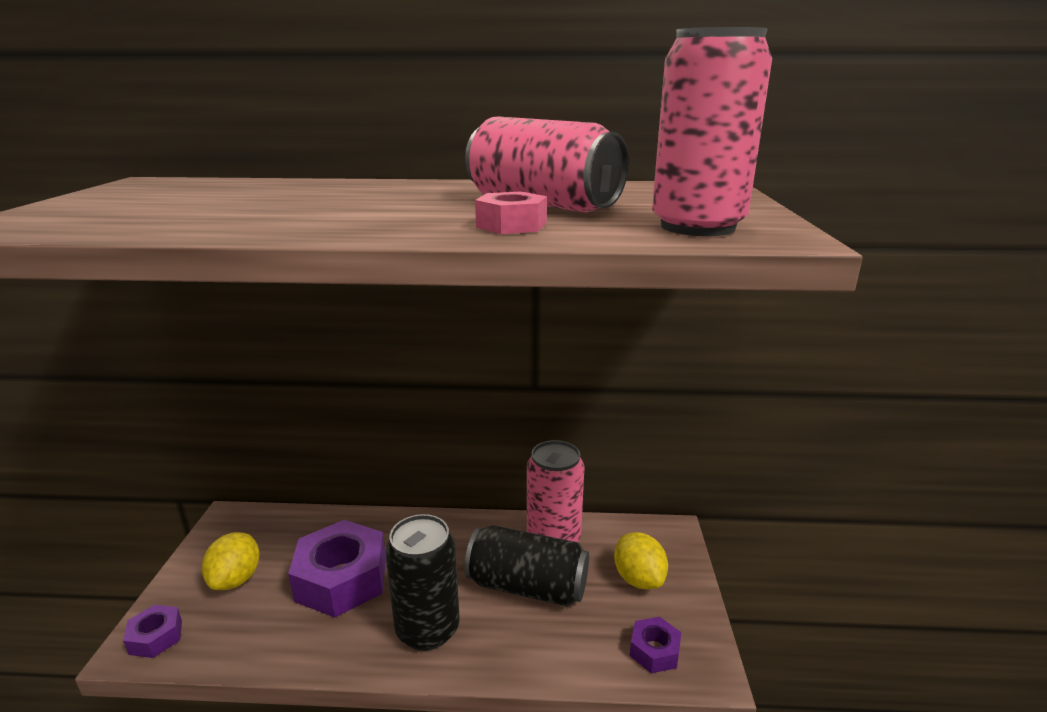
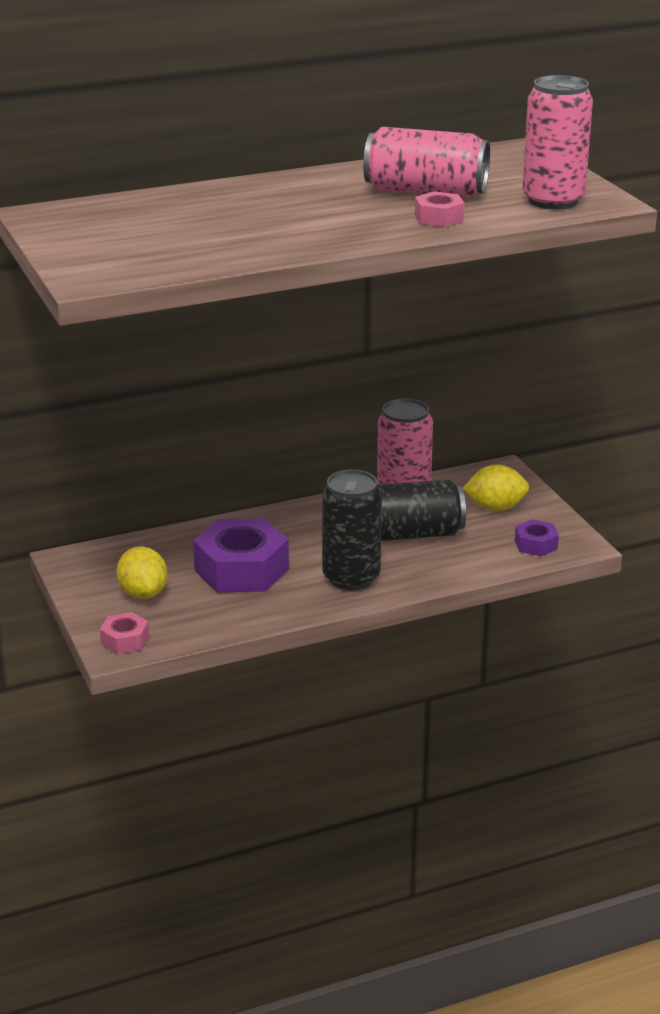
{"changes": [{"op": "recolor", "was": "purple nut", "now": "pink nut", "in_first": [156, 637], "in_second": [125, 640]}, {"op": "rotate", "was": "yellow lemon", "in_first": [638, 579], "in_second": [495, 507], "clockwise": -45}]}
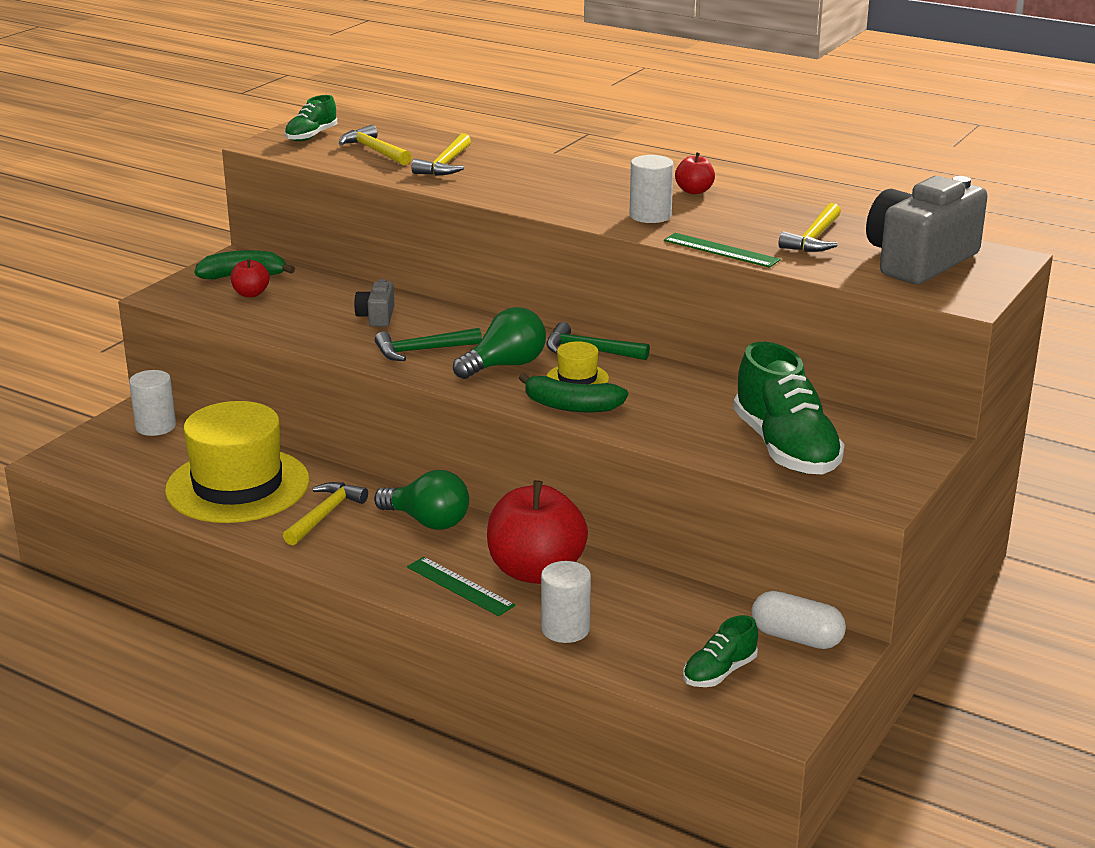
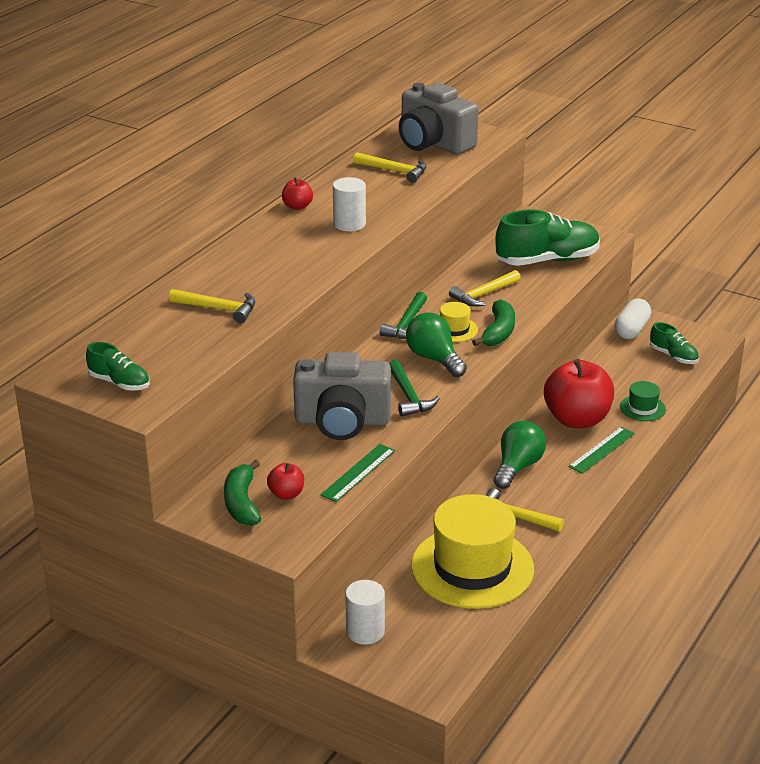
{"changes": [{"op": "move", "was": "yellow hammer", "in_first": [374, 151], "in_second": [483, 294]}, {"op": "move", "was": "green ruler", "in_first": [721, 250], "in_second": [358, 472]}, {"op": "replace", "was": "white cylinder", "now": "green hat", "in_first": [565, 629], "in_second": [642, 408]}, {"op": "resize", "was": "grey camera", "in_first": [376, 317], "in_second": [342, 421], "ratio": 2.19}]}
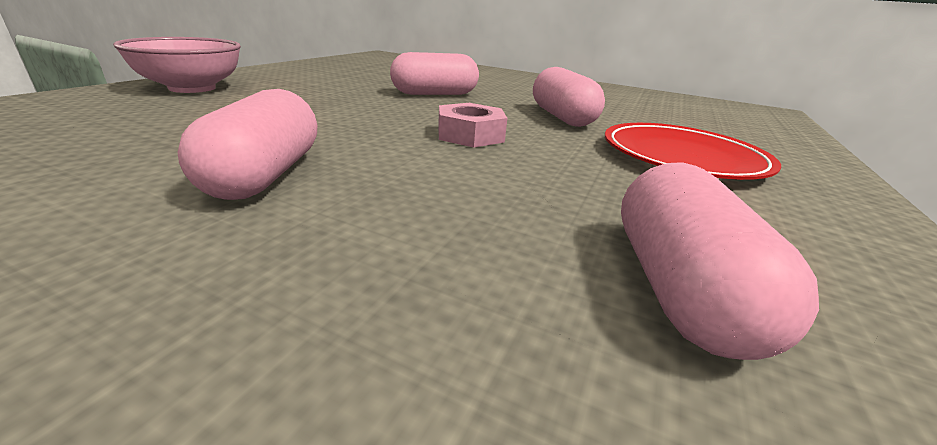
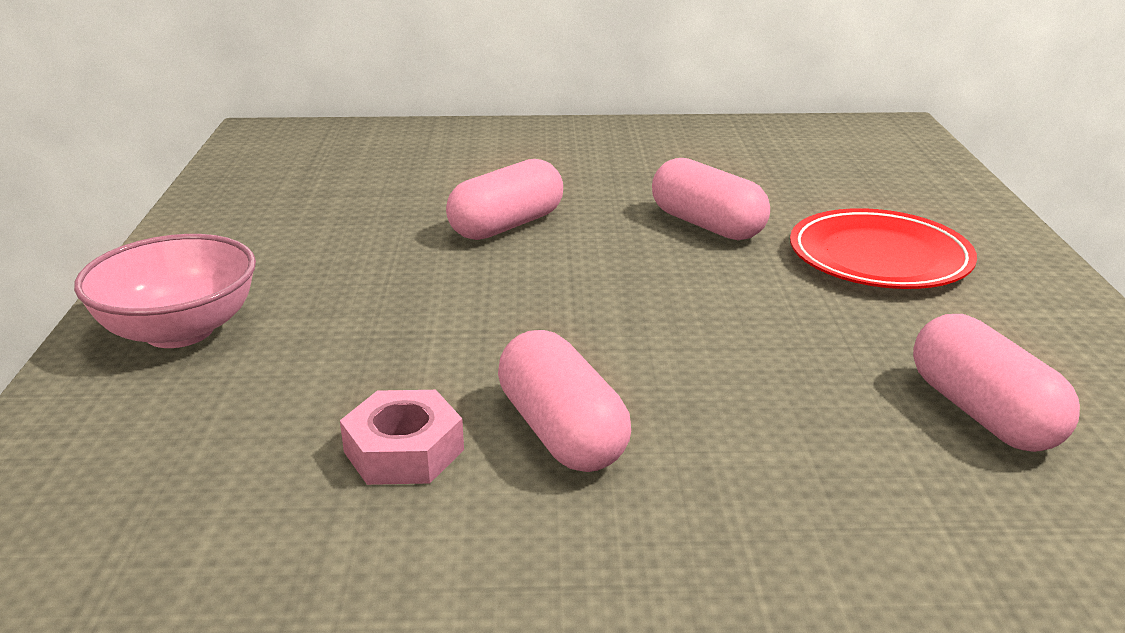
{"changes": [{"op": "move", "was": "pink nut", "in_first": [470, 135], "in_second": [404, 451]}]}
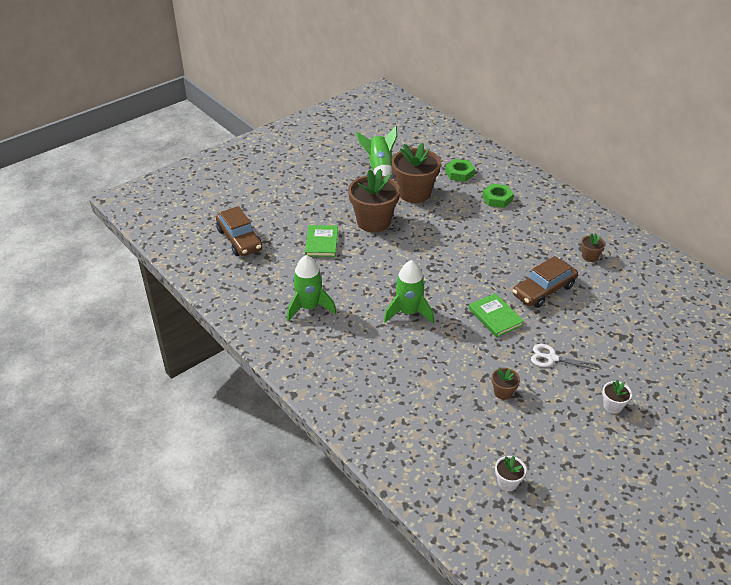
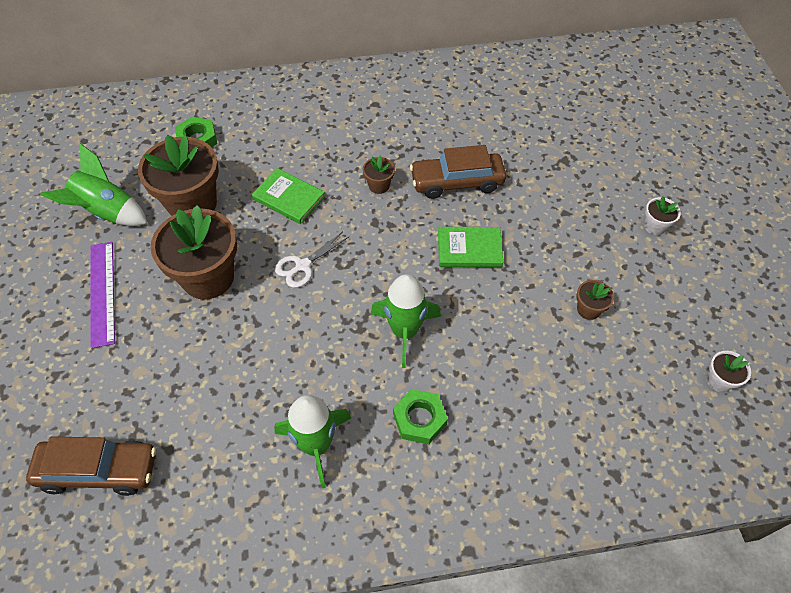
{"changes": [{"op": "insert", "now": "purple ruler", "in_second": [102, 293]}, {"op": "move", "was": "green book", "in_first": [321, 243], "in_second": [288, 198]}, {"op": "move", "was": "green nut", "in_first": [497, 199], "in_second": [419, 419]}, {"op": "move", "was": "white scissors", "in_first": [551, 358], "in_second": [302, 266]}, {"op": "move", "was": "brown flower pot", "in_first": [590, 256], "in_second": [379, 185]}, {"op": "rotate", "was": "brown car", "in_first": [543, 290], "in_second": [457, 182], "clockwise": 90}]}
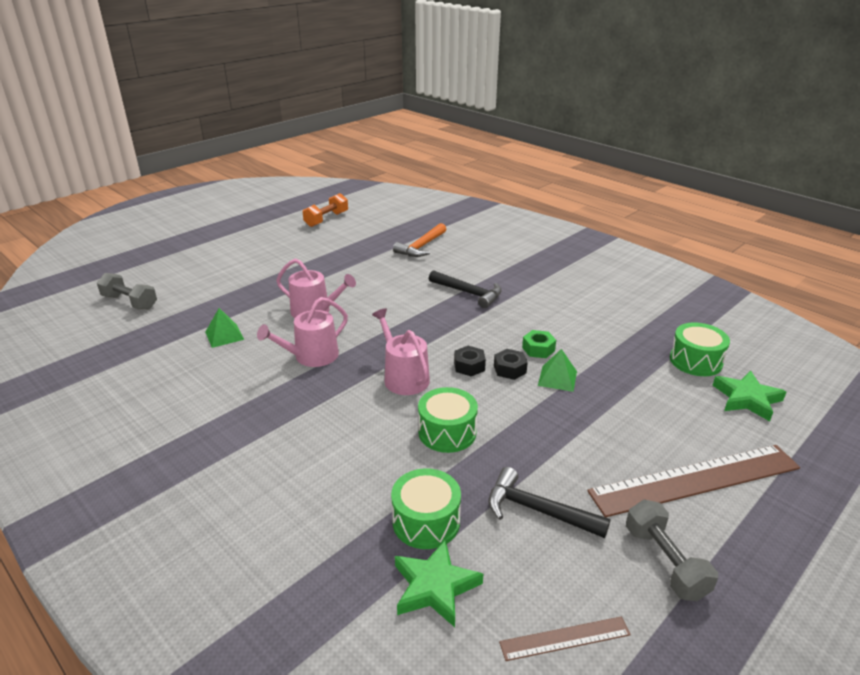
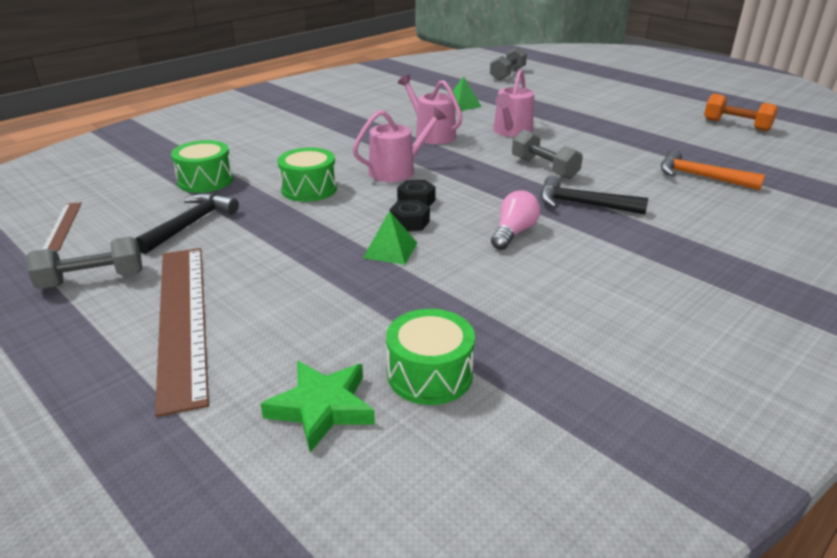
{"changes": [{"op": "delete", "was": "green star", "in_first": [435, 587]}, {"op": "delete", "was": "green nut", "in_first": [538, 349]}, {"op": "insert", "now": "pink light bulb", "in_second": [513, 233]}, {"op": "insert", "now": "grey dumbbell", "in_second": [544, 168]}, {"op": "rotate", "was": "black hammer", "in_first": [469, 293], "in_second": [582, 204], "clockwise": 75}]}
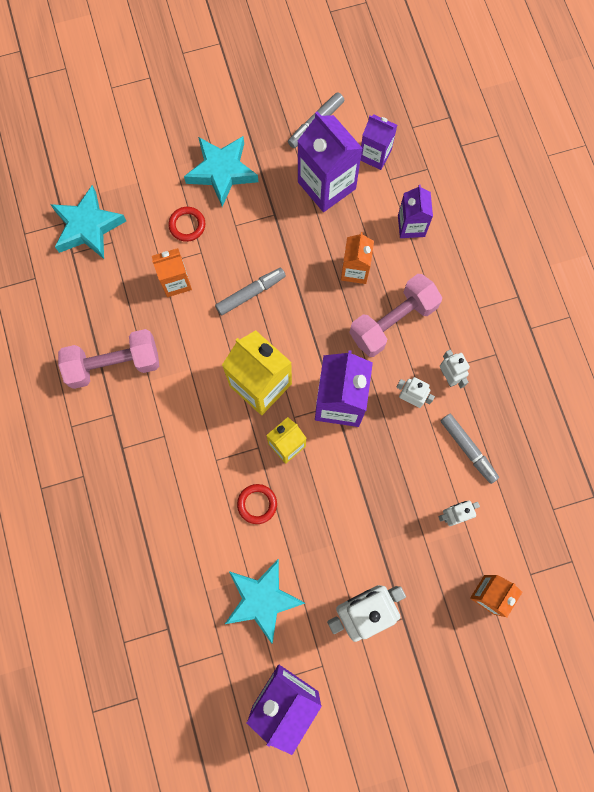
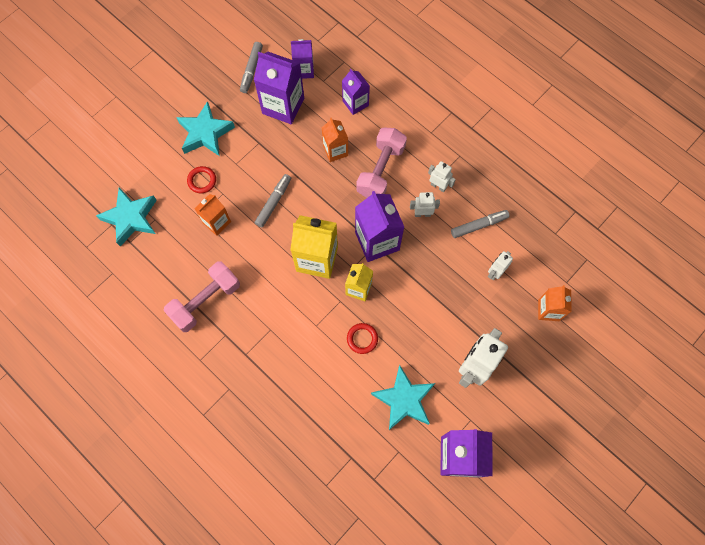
{"changes": [{"op": "rotate", "was": "grey marker", "in_first": [468, 449], "in_second": [479, 225], "clockwise": -45}]}
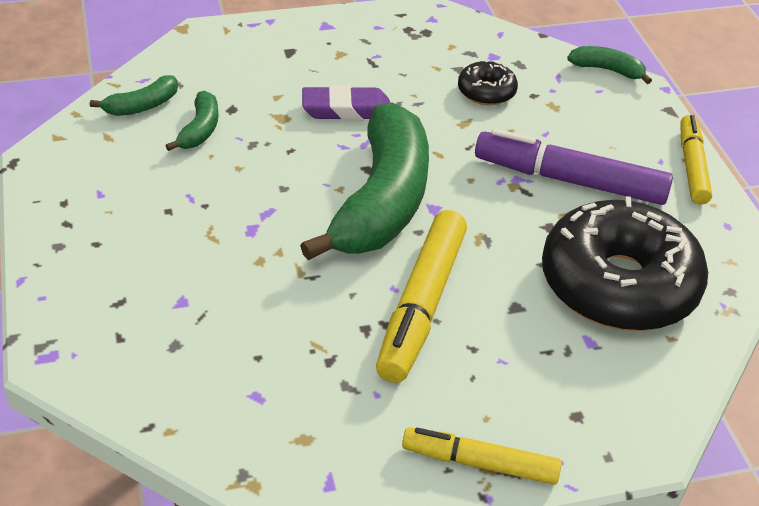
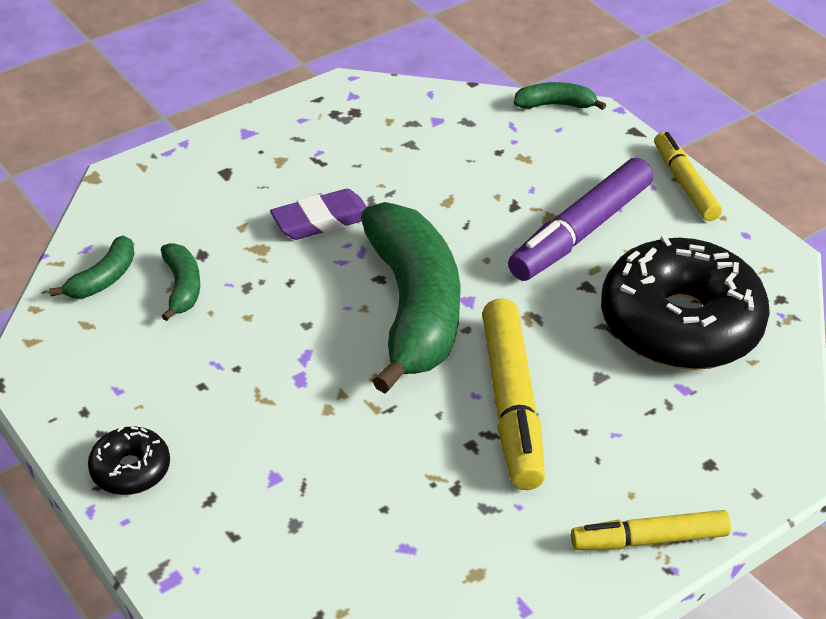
{"changes": [{"op": "move", "was": "black donut", "in_first": [486, 92], "in_second": [130, 469]}, {"op": "rotate", "was": "purple marker", "in_first": [569, 180], "in_second": [580, 232], "clockwise": -45}]}
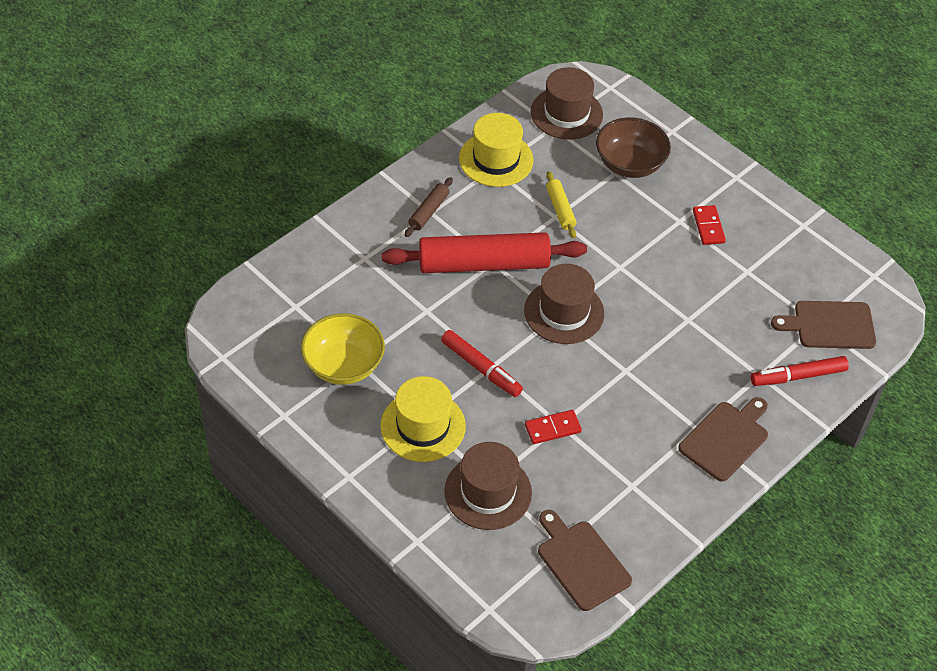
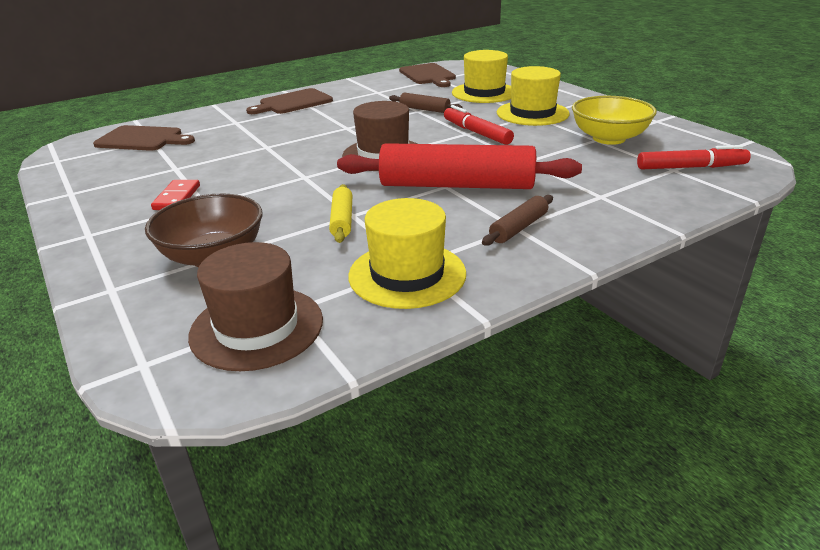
{"changes": [{"op": "move", "was": "red marker", "in_first": [798, 376], "in_second": [690, 167]}, {"op": "replace", "was": "red domino", "now": "brown rolling pin", "in_first": [552, 428], "in_second": [424, 109]}, {"op": "recolor", "was": "brown hat", "now": "yellow hat", "in_first": [488, 492], "in_second": [484, 93]}]}
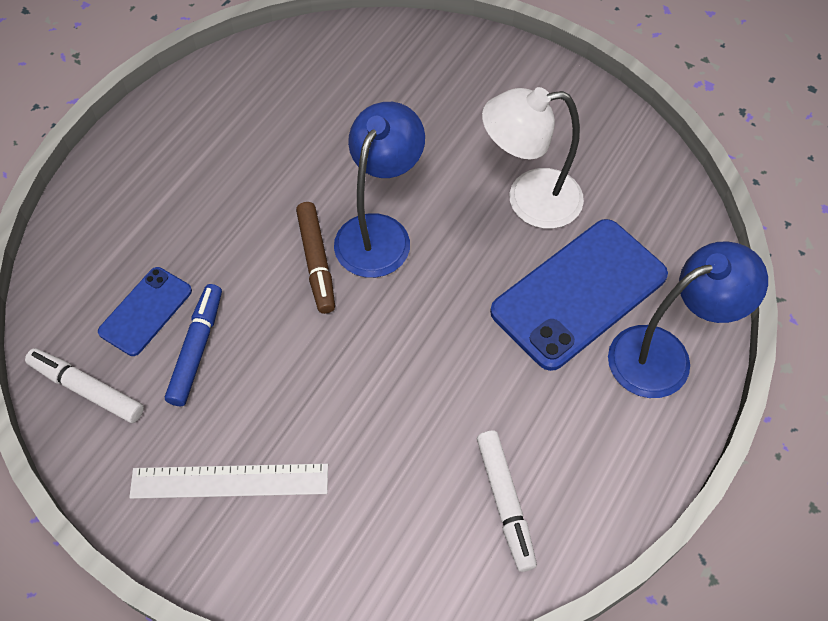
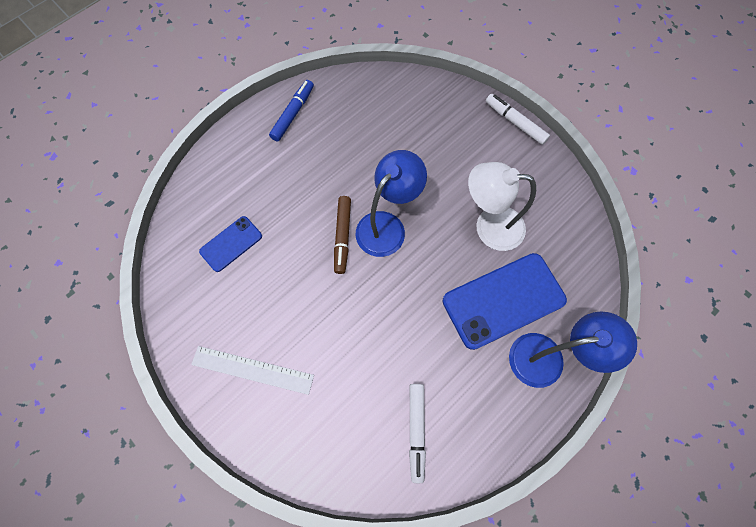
{"changes": [{"op": "move", "was": "white marker", "in_first": [87, 389], "in_second": [515, 122]}, {"op": "move", "was": "blue marker", "in_first": [197, 349], "in_second": [293, 114]}]}
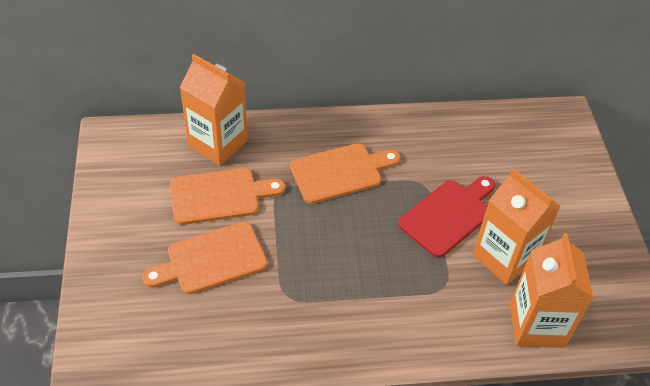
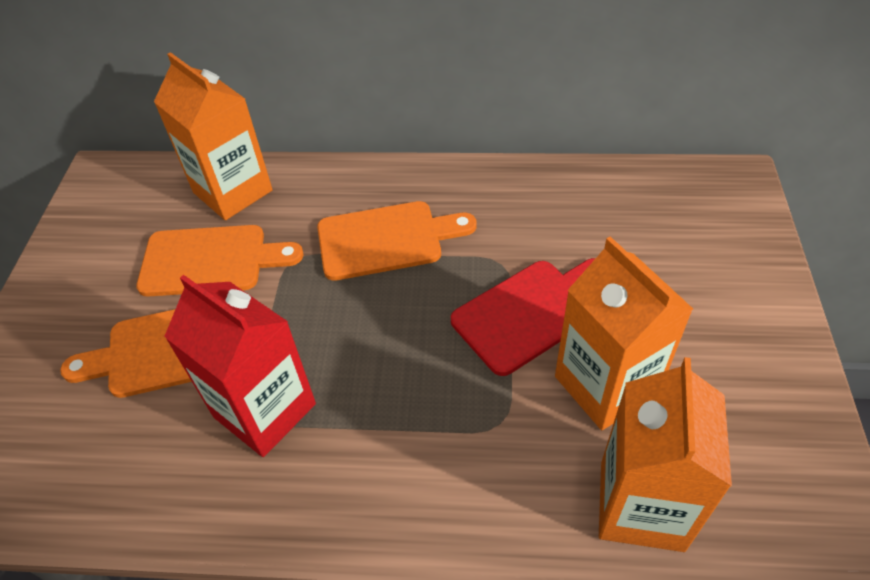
{"changes": [{"op": "insert", "now": "red carton", "in_second": [264, 410]}]}
